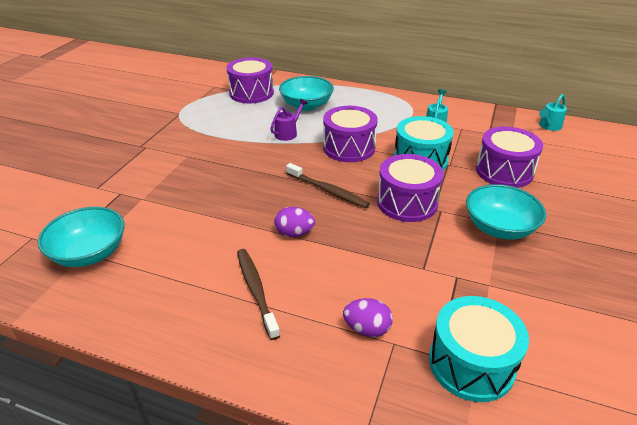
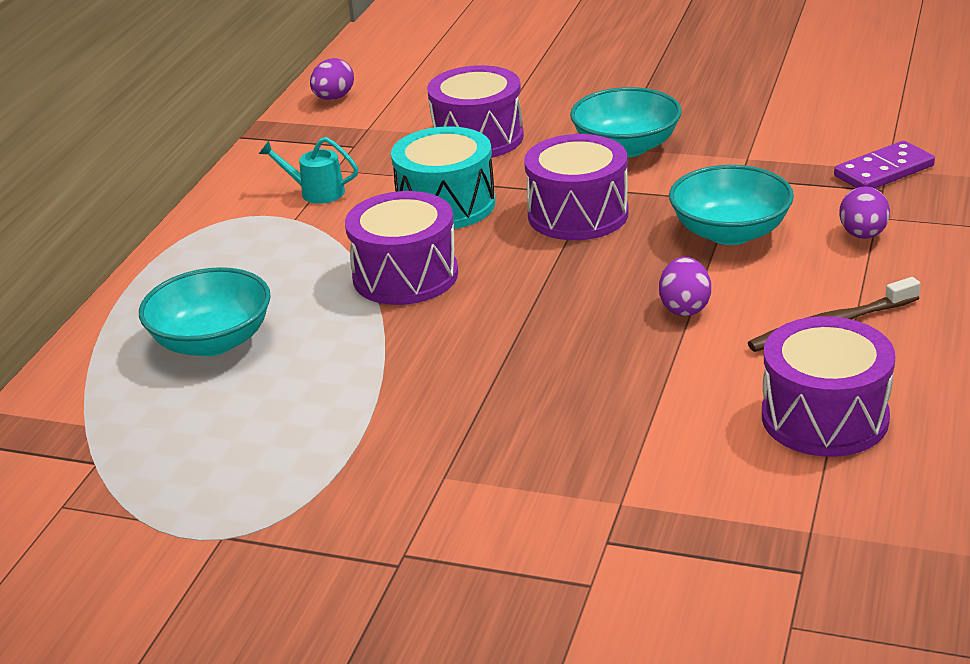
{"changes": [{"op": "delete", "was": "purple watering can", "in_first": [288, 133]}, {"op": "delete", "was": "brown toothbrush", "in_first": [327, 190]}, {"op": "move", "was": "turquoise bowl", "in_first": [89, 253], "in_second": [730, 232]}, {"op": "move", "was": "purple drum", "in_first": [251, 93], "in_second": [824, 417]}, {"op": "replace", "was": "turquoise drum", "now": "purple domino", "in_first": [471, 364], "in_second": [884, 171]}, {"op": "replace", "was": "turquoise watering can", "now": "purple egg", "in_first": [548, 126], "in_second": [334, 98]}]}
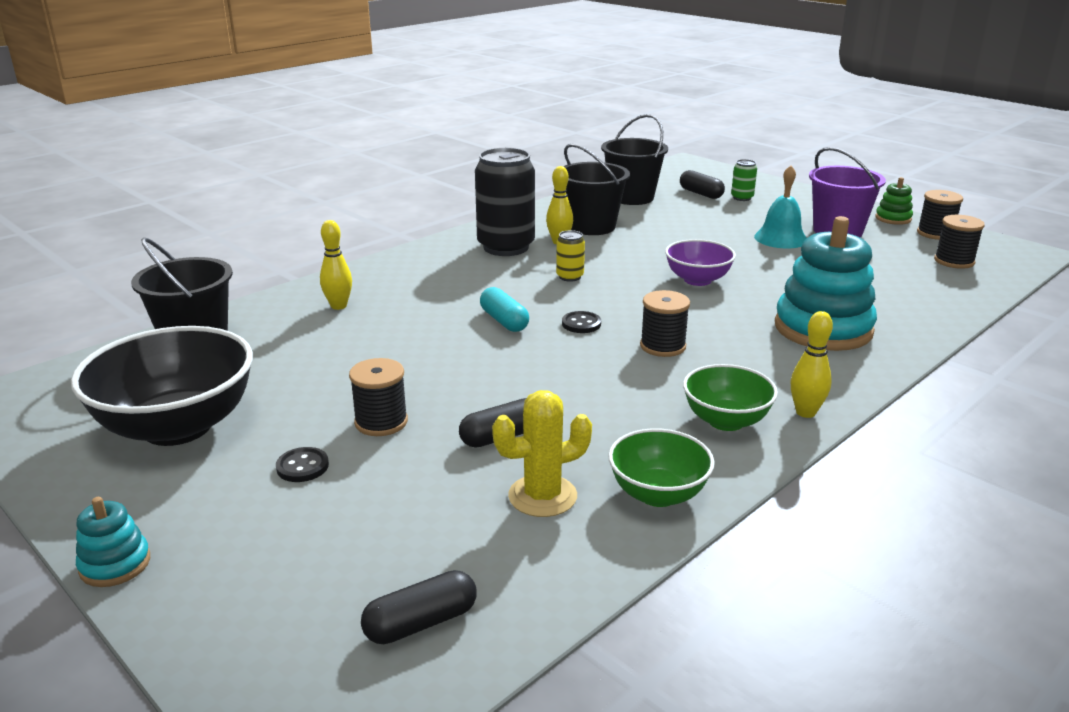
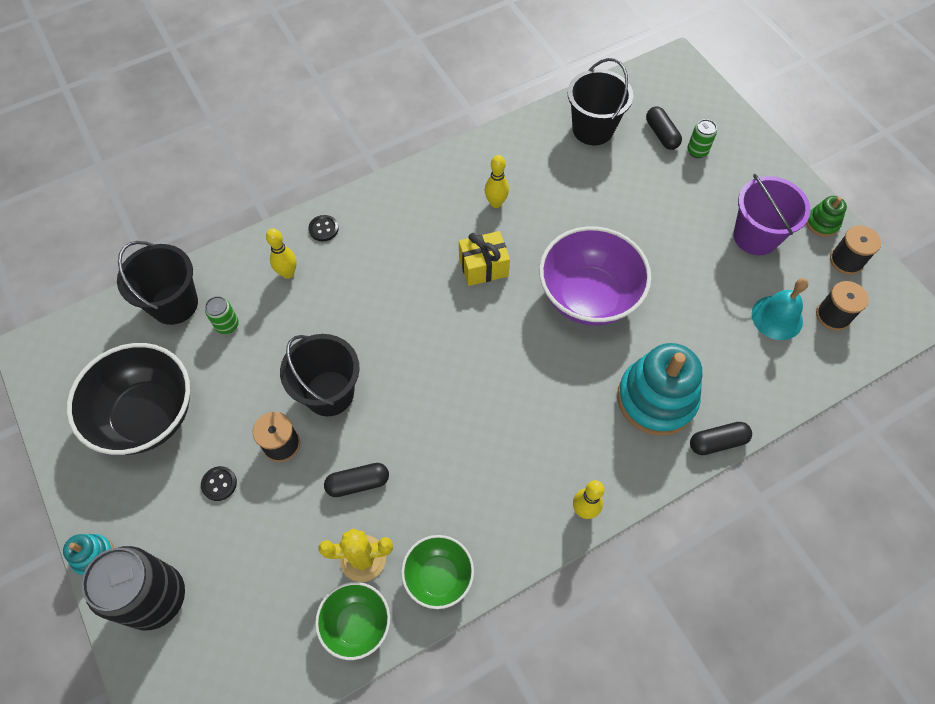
{"changes": [{"op": "delete", "was": "turquoise capsule", "in_first": [504, 321]}, {"op": "delete", "was": "black spool", "in_first": [663, 346]}, {"op": "insert", "now": "green can", "in_second": [227, 325]}, {"op": "move", "was": "black capsule", "in_first": [421, 622], "in_second": [717, 442]}, {"op": "move", "was": "black can", "in_first": [506, 247], "in_second": [156, 597]}, {"op": "move", "was": "black button", "in_first": [581, 324], "in_second": [323, 229]}, {"op": "move", "was": "black bucket", "in_first": [591, 226], "in_second": [329, 393]}, {"op": "move", "was": "green bowl", "in_first": [726, 421], "in_second": [356, 624]}, {"op": "move", "was": "turquoise bell", "in_first": [780, 238], "in_second": [777, 317]}, {"op": "replace", "was": "yellow can", "now": "yellow gift", "in_first": [570, 277], "in_second": [483, 267]}, {"op": "resize", "was": "purple bowl", "in_first": [697, 280], "in_second": [588, 296], "ratio": 1.79}]}
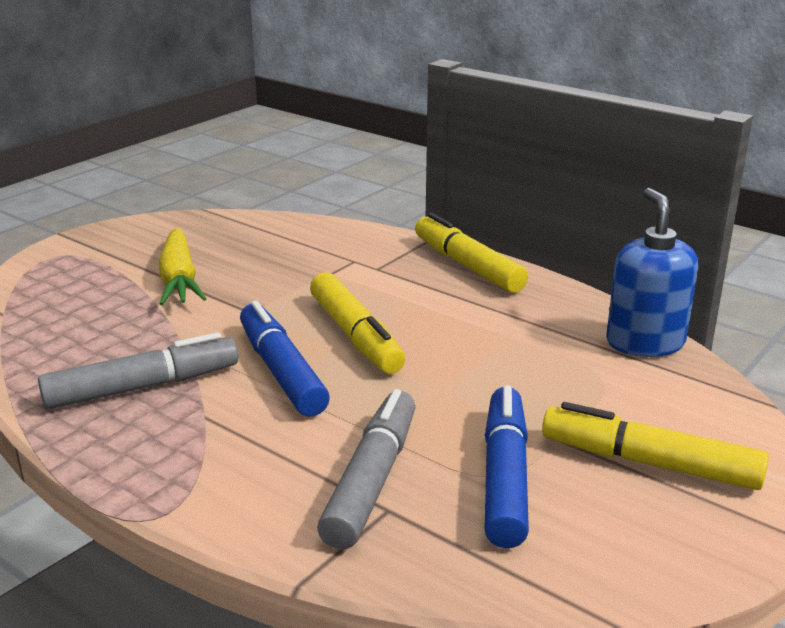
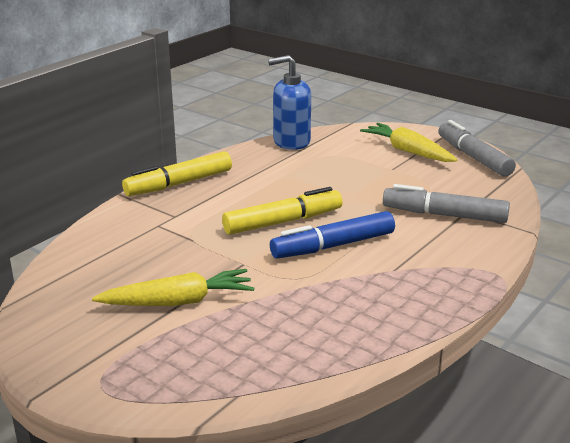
{"changes": [{"op": "delete", "was": "blue marker", "in_first": [505, 477]}, {"op": "move", "was": "grey marker", "in_first": [142, 387], "in_second": [473, 157]}, {"op": "replace", "was": "yellow marker", "now": "yellow carrot", "in_first": [649, 463], "in_second": [408, 151]}]}
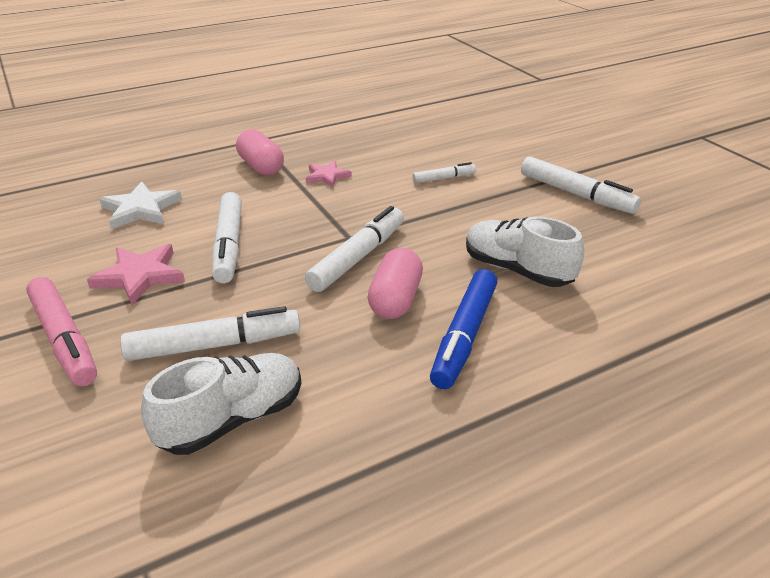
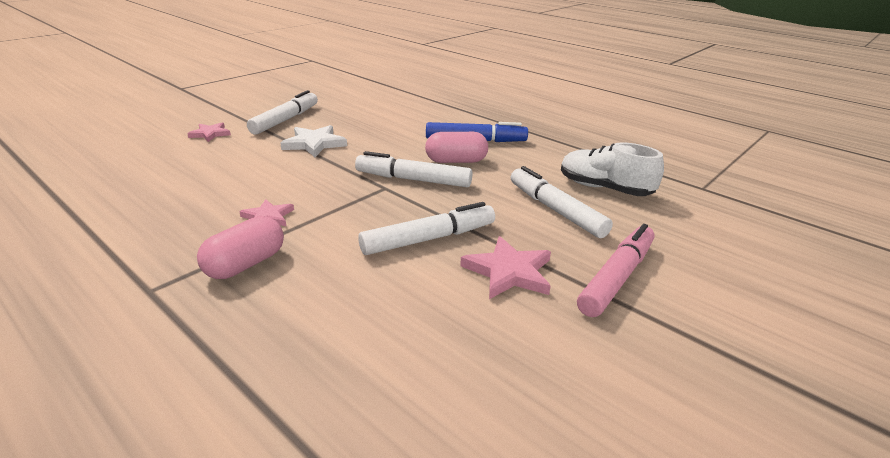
{"changes": [{"op": "delete", "was": "white marker", "in_first": [444, 178]}, {"op": "delete", "was": "white shoe", "in_first": [517, 270]}, {"op": "insert", "now": "pink star", "in_second": [210, 134]}, {"op": "move", "was": "white star", "in_first": [140, 209], "in_second": [314, 144]}]}
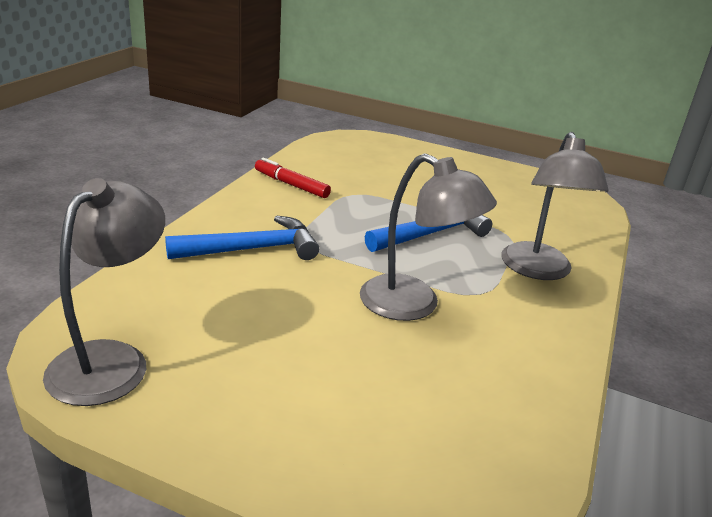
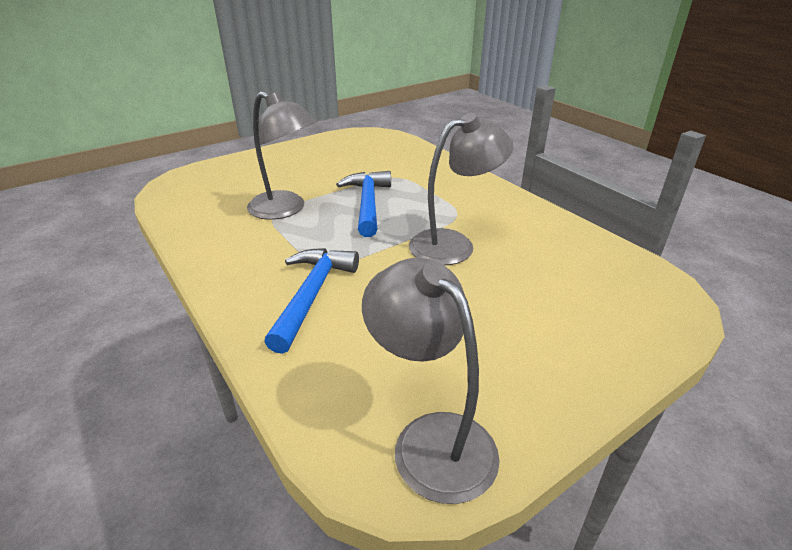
{"changes": [{"op": "delete", "was": "red marker", "in_first": [291, 185]}, {"op": "move", "was": "grey lamp", "in_first": [538, 270], "in_second": [285, 210]}]}
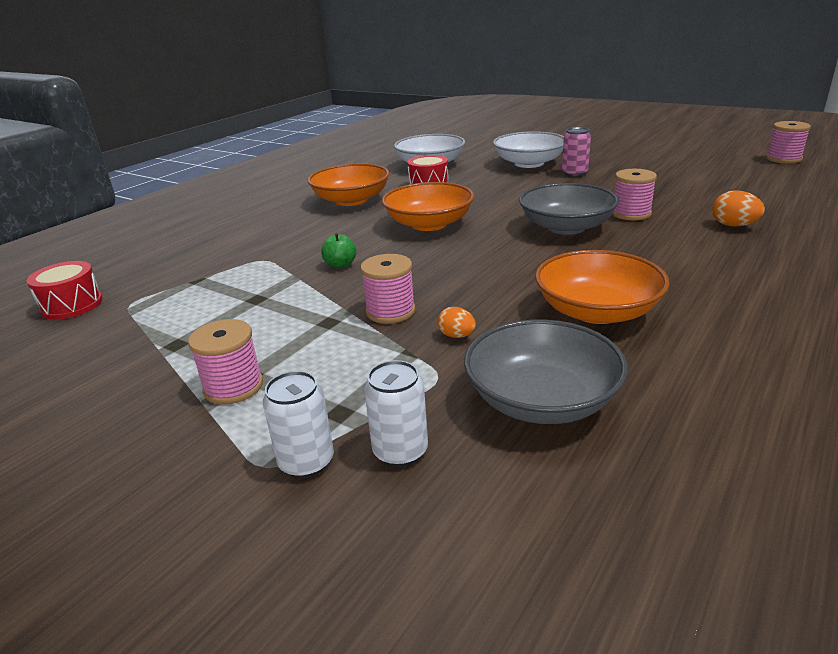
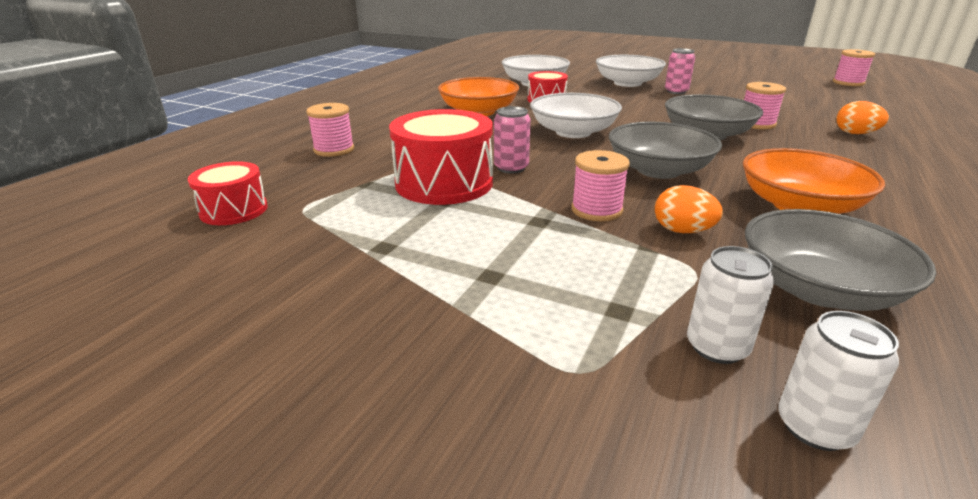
{"changes": [{"op": "insert", "now": "red drum", "in_second": [444, 183]}, {"op": "insert", "now": "grey bowl", "in_second": [658, 170]}, {"op": "move", "was": "pink spool", "in_first": [233, 387], "in_second": [334, 150]}, {"op": "move", "was": "white can", "in_first": [306, 462], "in_second": [815, 427]}, {"op": "replace", "was": "green apple", "now": "pink can", "in_first": [340, 264], "in_second": [511, 168]}, {"op": "recolor", "was": "orange bowl", "now": "white bowl", "in_first": [429, 224], "in_second": [573, 132]}, {"op": "resize", "was": "orange egg", "in_first": [457, 336], "in_second": [682, 231], "ratio": 1.5}]}
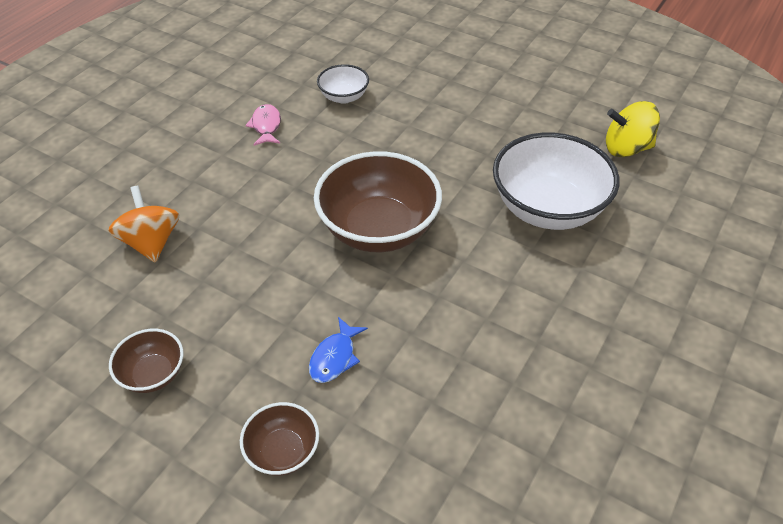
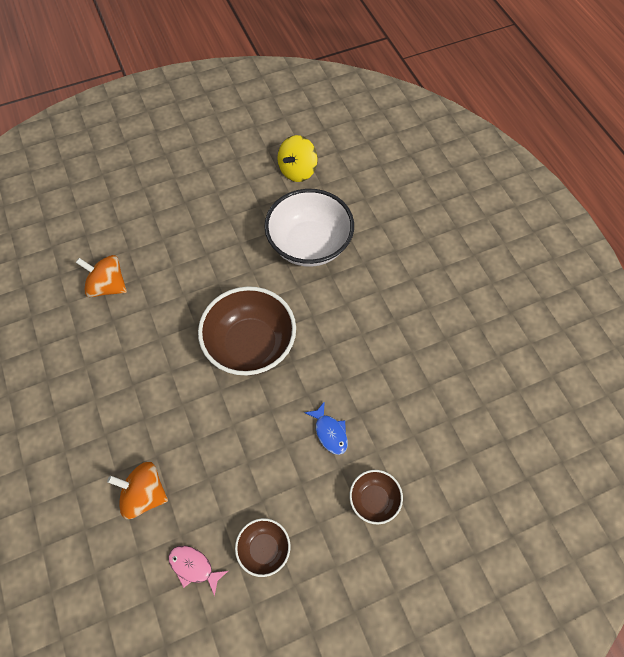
{"changes": [{"op": "move", "was": "pink fish", "in_first": [266, 126], "in_second": [194, 567]}, {"op": "replace", "was": "white bowl", "now": "orange spinning top", "in_first": [344, 97], "in_second": [108, 286]}]}
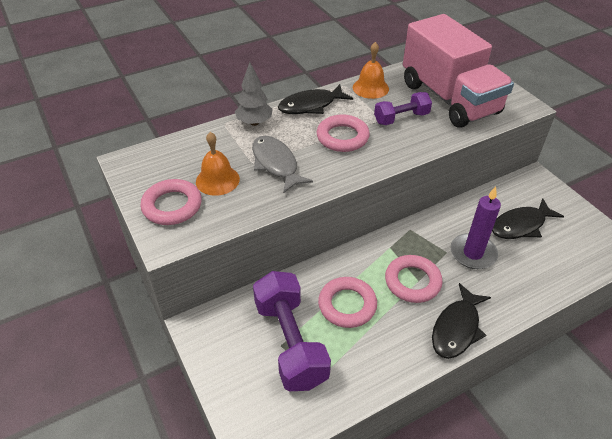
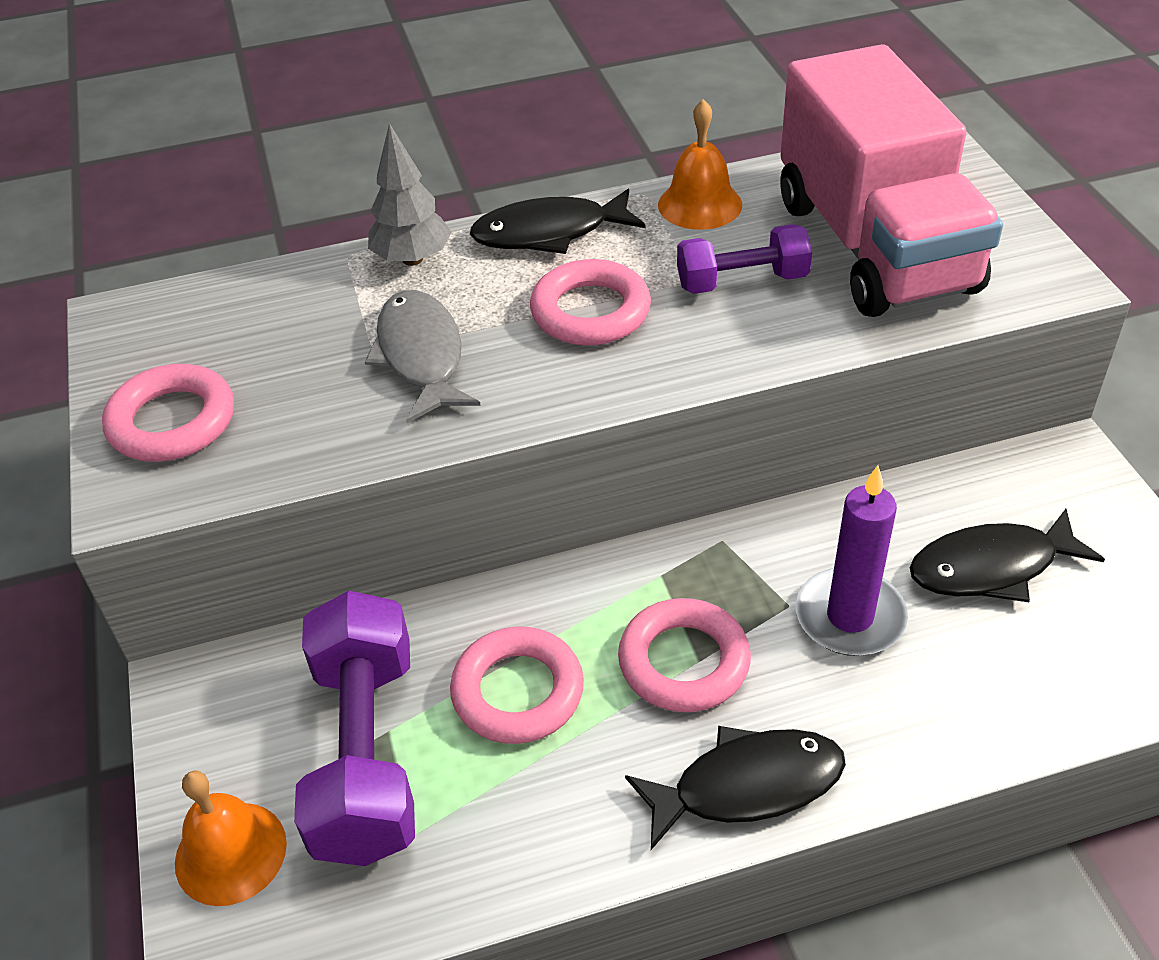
{"changes": [{"op": "move", "was": "orange bell", "in_first": [217, 180], "in_second": [230, 853]}, {"op": "rotate", "was": "black fish", "in_first": [457, 328], "in_second": [747, 785], "clockwise": -150}]}
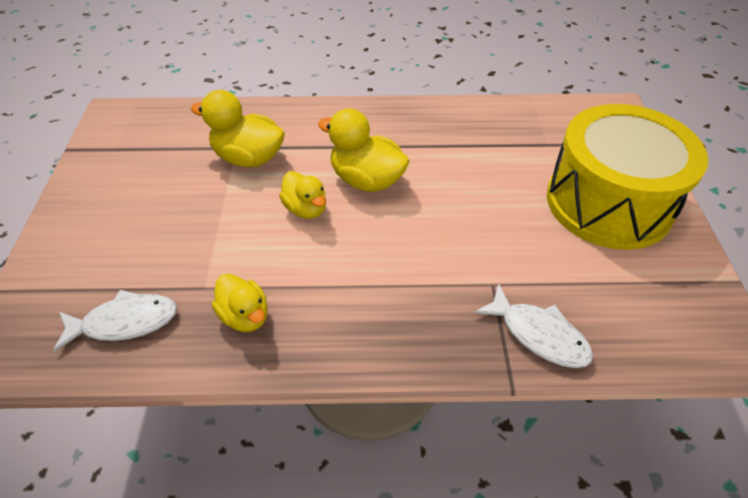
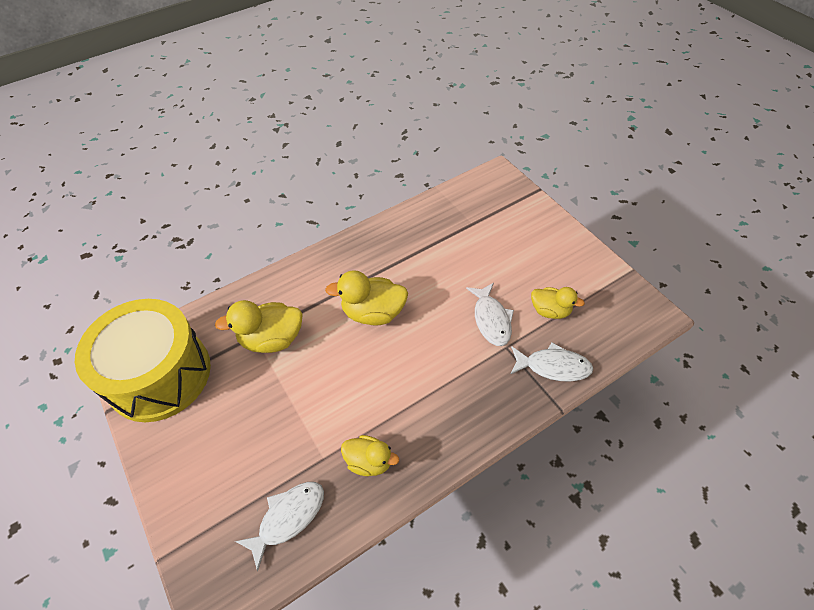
{"changes": [{"op": "insert", "now": "white fish", "in_second": [491, 319]}, {"op": "move", "was": "yellow duck", "in_first": [306, 209], "in_second": [550, 311]}, {"op": "move", "was": "yellow drum", "in_first": [608, 202], "in_second": [159, 374]}]}
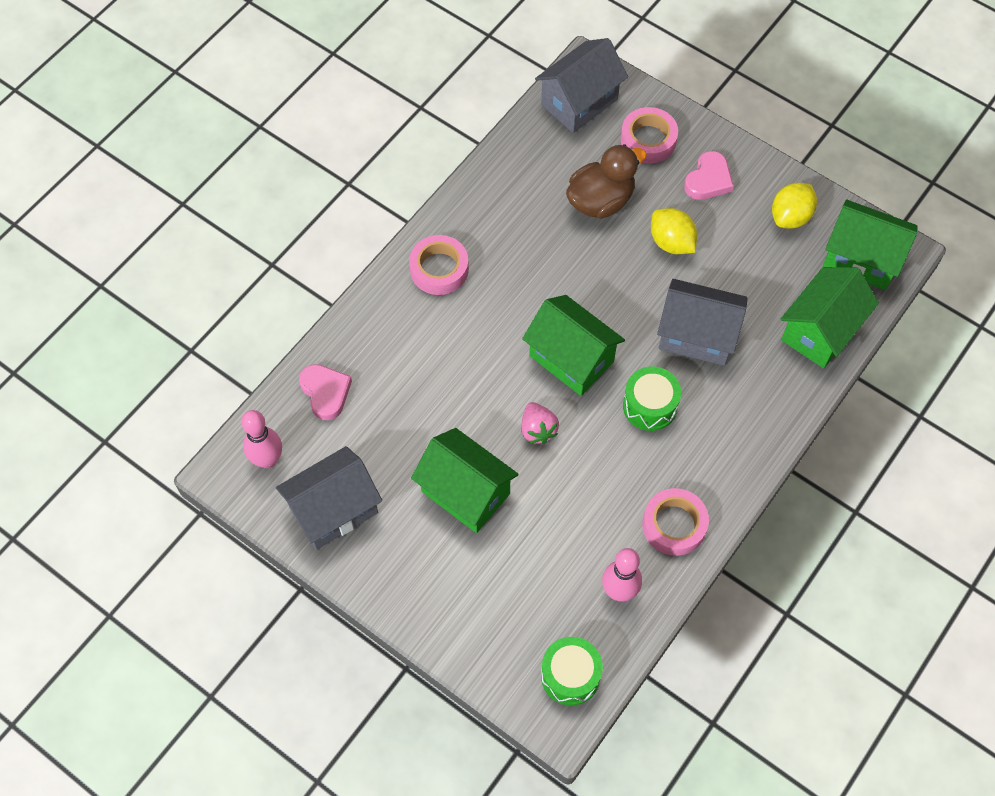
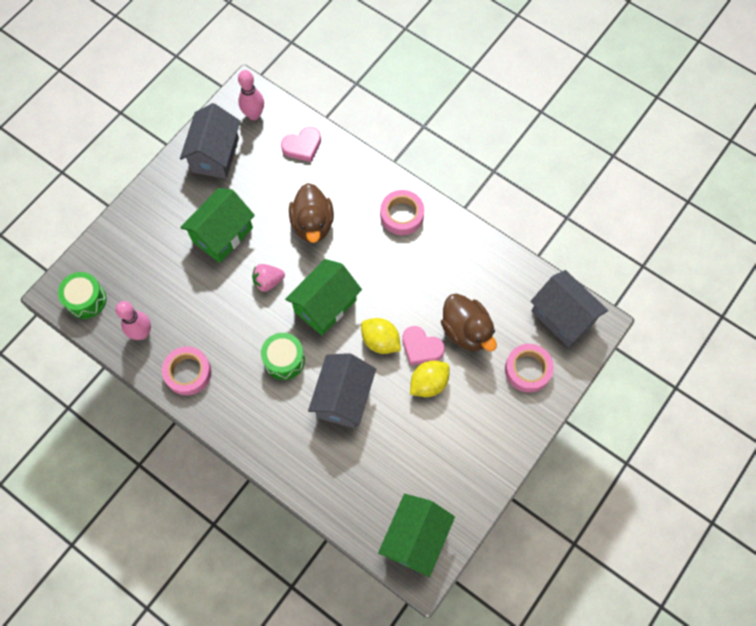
{"changes": [{"op": "delete", "was": "green house", "in_first": [820, 331]}, {"op": "insert", "now": "brown duck", "in_second": [312, 224]}, {"op": "move", "was": "pink heart", "in_first": [708, 180], "in_second": [421, 347]}, {"op": "move", "was": "yellow lemon", "in_first": [790, 217], "in_second": [380, 341]}, {"op": "rotate", "was": "grey house", "in_first": [333, 510], "in_second": [215, 155], "clockwise": 45}]}
